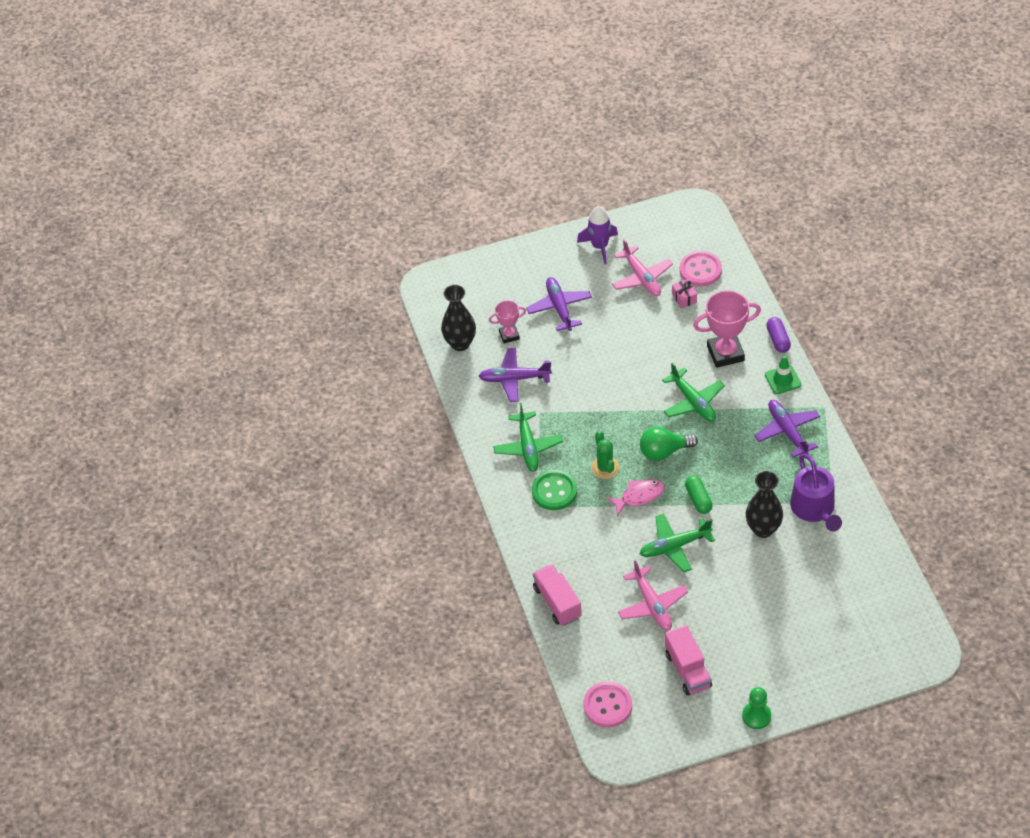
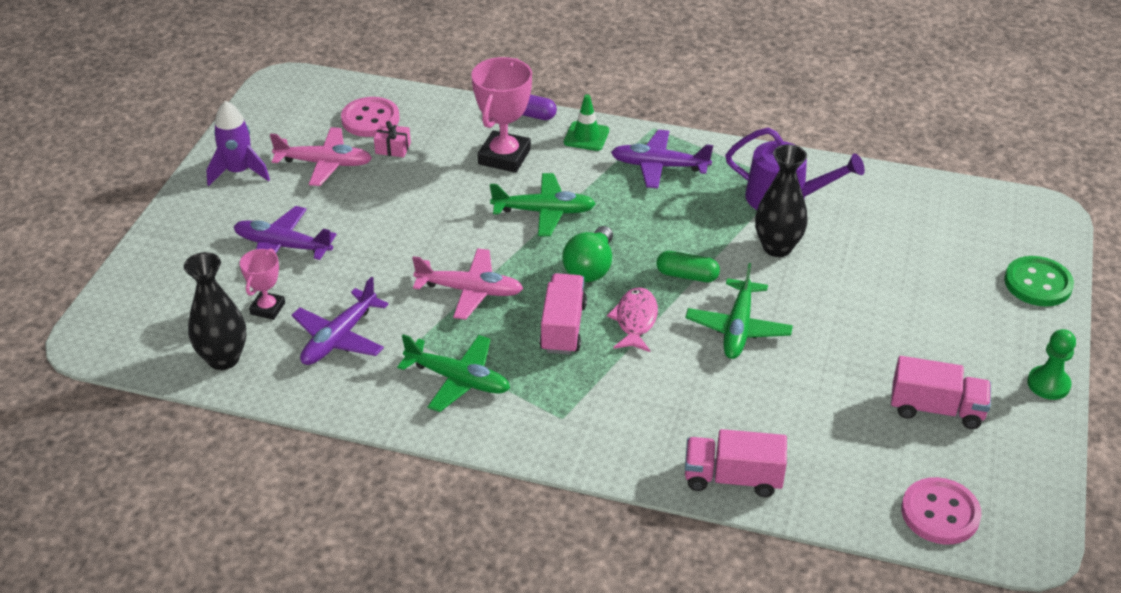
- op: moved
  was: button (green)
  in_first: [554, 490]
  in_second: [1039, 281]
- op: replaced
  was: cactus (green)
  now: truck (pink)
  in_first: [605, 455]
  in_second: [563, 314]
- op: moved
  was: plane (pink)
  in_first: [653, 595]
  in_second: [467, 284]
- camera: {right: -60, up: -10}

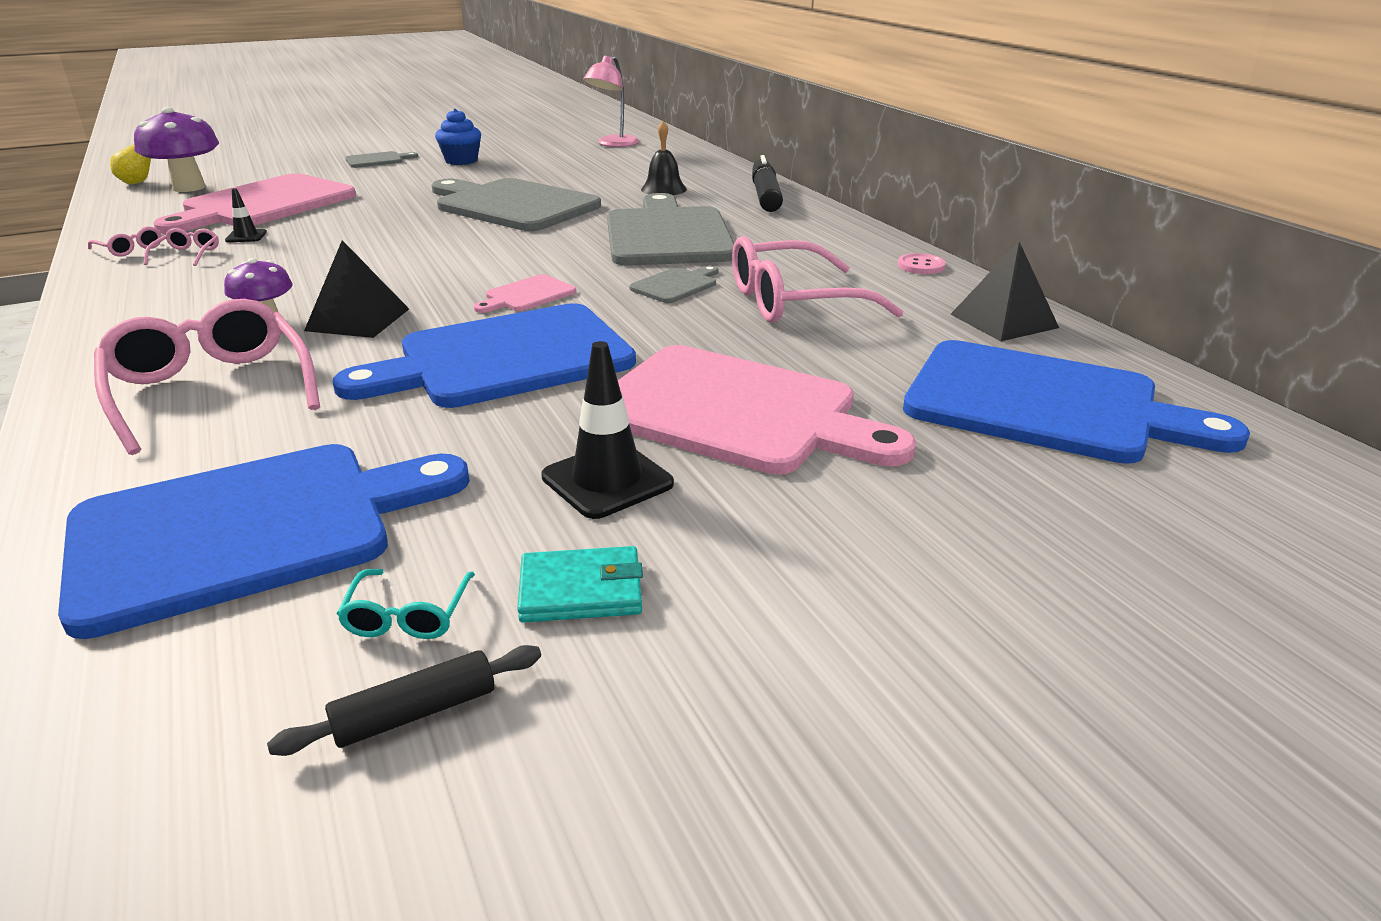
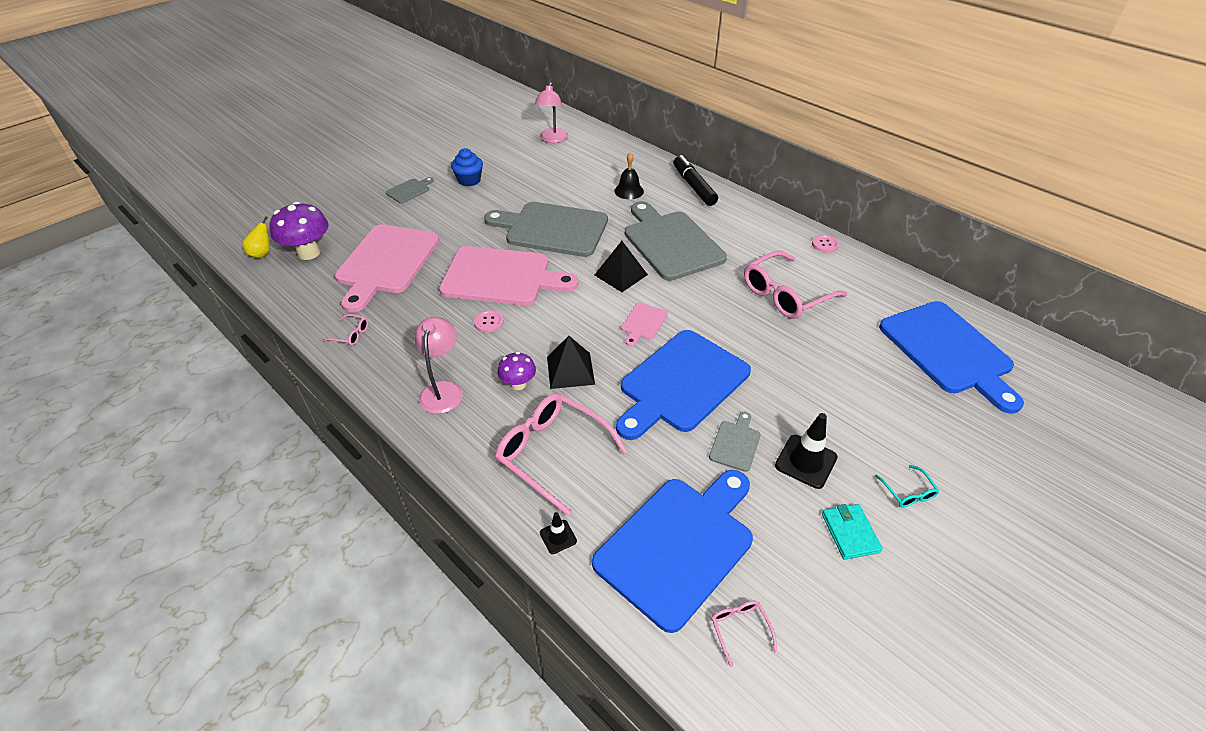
- op: moved
  was: glasses (pink)
  in_first: [181, 247]
  in_second: [744, 634]
- op: moved
  was: traffic cone (black)
  in_first: [246, 215]
  in_second: [558, 533]
- op: removed
  was: rolling pin (black)
  in_first: [404, 700]
- op: moved
  was: glasses (turquoise)
  in_first: [406, 604]
  in_second: [907, 486]
- op: turned
  was: wallet (turquoise)
  in_first: [580, 584]
  in_second: [852, 532]
  clockwise: -75
- op: moved
  was: cutting board (pink)
  in_first: [767, 410]
  in_second: [508, 276]
- op: moved
  was: cutting board (grey)
  in_first: [674, 284]
  in_second: [735, 442]
- op: turned
  was: cutting board (blue)
  in_first: [1076, 402]
  in_second: [951, 357]
  clockwise: 60
- op: moved
  was: pyramid (black)
  in_first: [1005, 291]
  in_second: [621, 266]
- op: added
  now: lamp (pink)
  in_second: [438, 365]
- op: added
  now: button (pink)
  in_second: [489, 321]
- camera: {right: -20, up: 15}

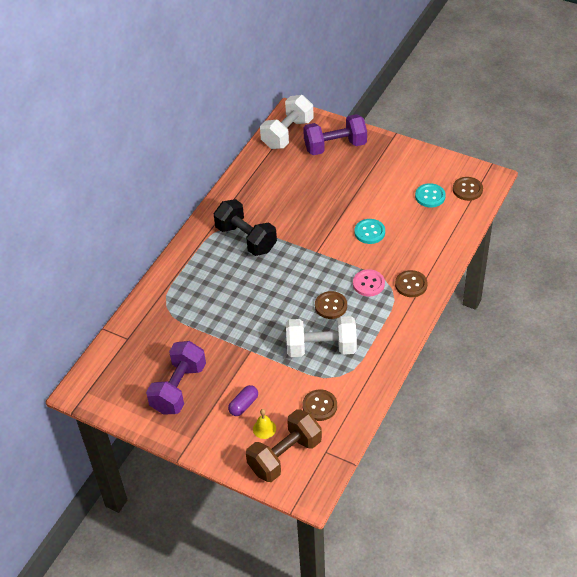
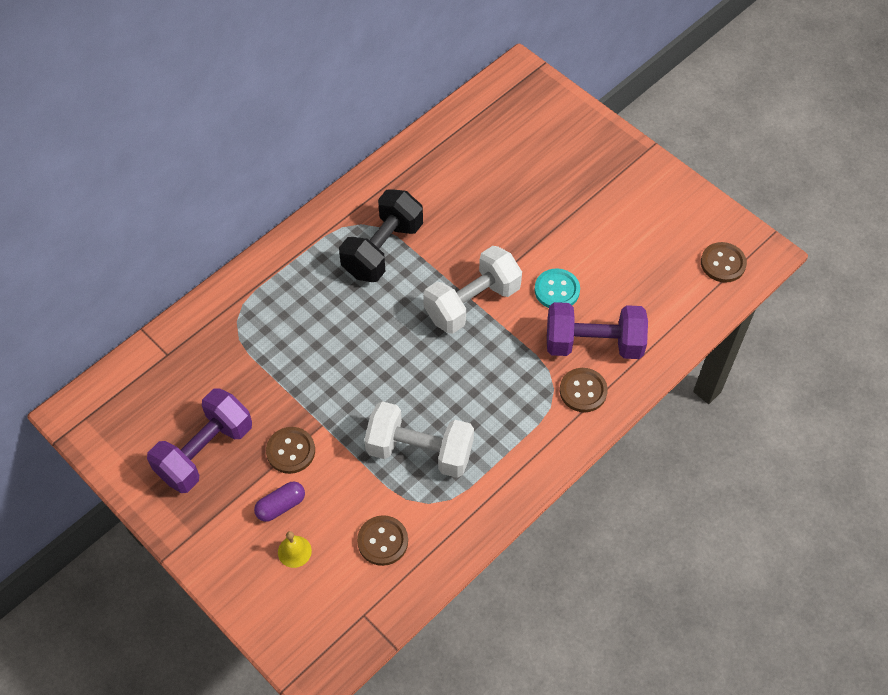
- op: turned
  was: dumbbell (black)
  in_first: [245, 227]
  in_second: [381, 235]
  clockwise: 60
- op: removed
  was: dumbbell (brown)
  in_first: [284, 445]
- op: moved
  was: dumbbell (white)
  in_first: [287, 122]
  in_second: [472, 290]
- op: moved
  was: dumbbell (purple)
  in_first: [335, 134]
  in_second: [597, 330]
- op: moved
  was: button (brown)
  in_first: [331, 305]
  in_second: [290, 450]
- op: removed
  was: button (pink)
  in_first: [369, 282]
- op: removed
  was: button (turquoise)
  in_first: [430, 195]
- camera: {right: 15, up: 10}

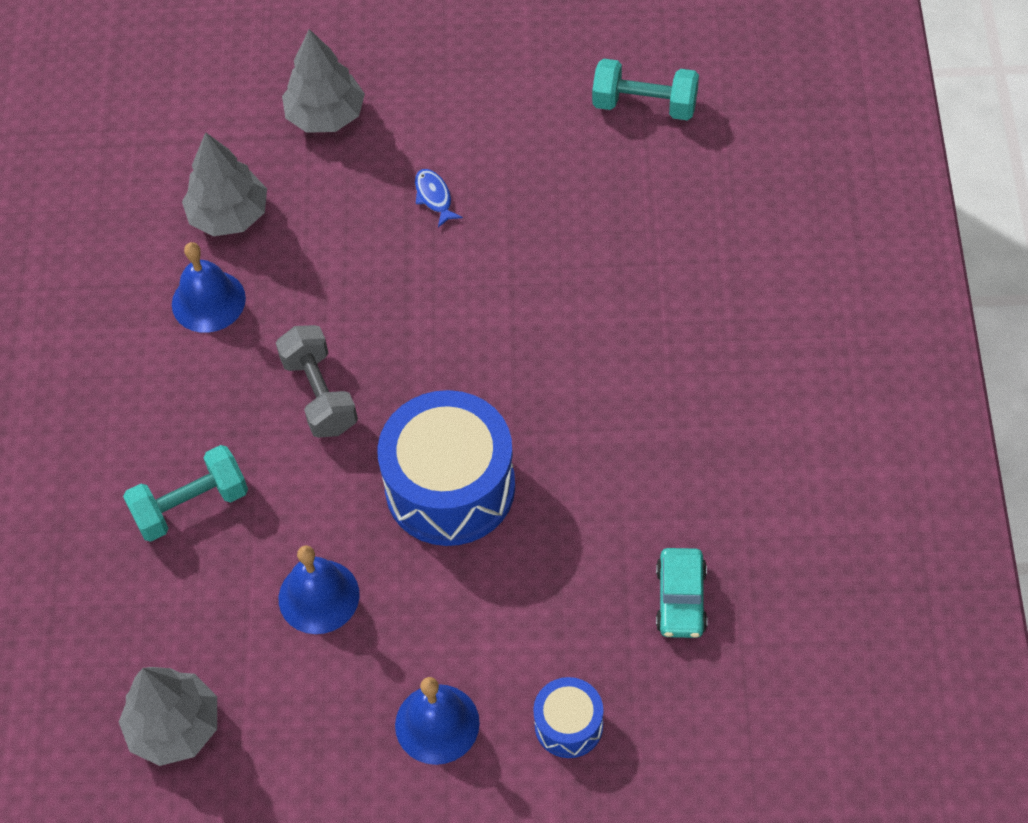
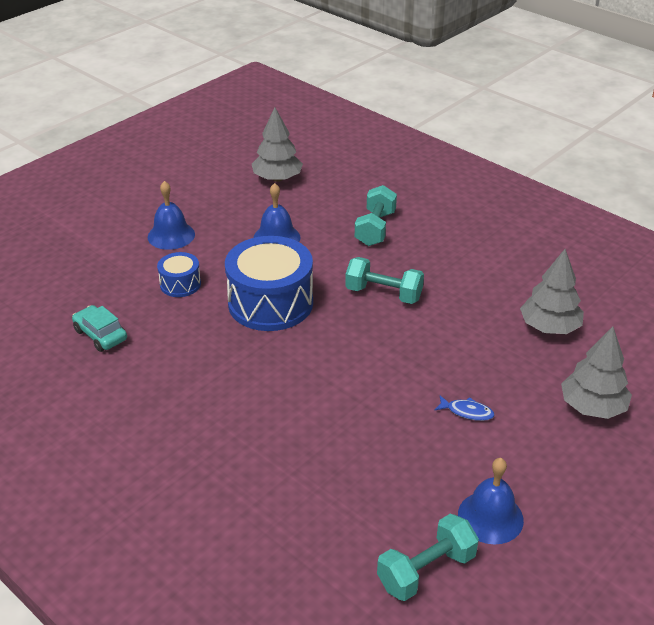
- op: moved
  was: bell (blue)
  in_first: [209, 287]
  in_second: [491, 501]
- op: recoloured
  was: dumbbell (grey)
  now: dumbbell (turquoise)
  in_first: [317, 381]
  in_second: [384, 280]
- op: moved
  was: drum (blue)
  in_first: [568, 717]
  in_second: [179, 274]
- camera: {right: 130, up: -20}

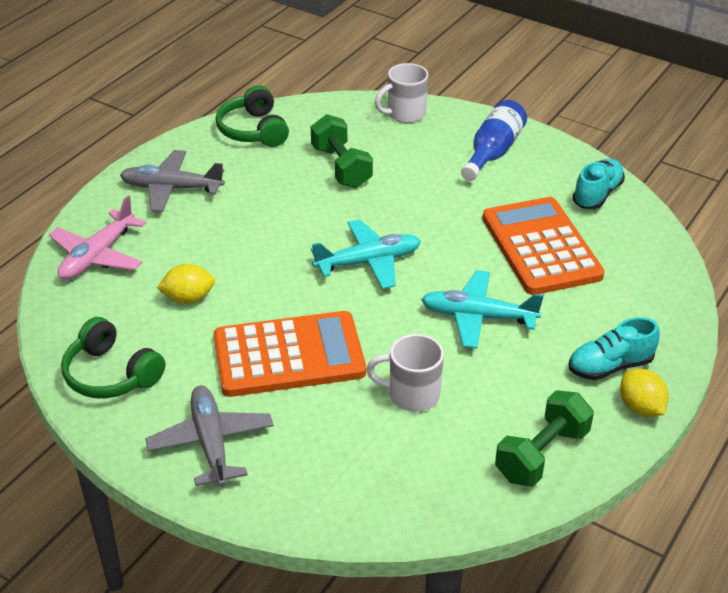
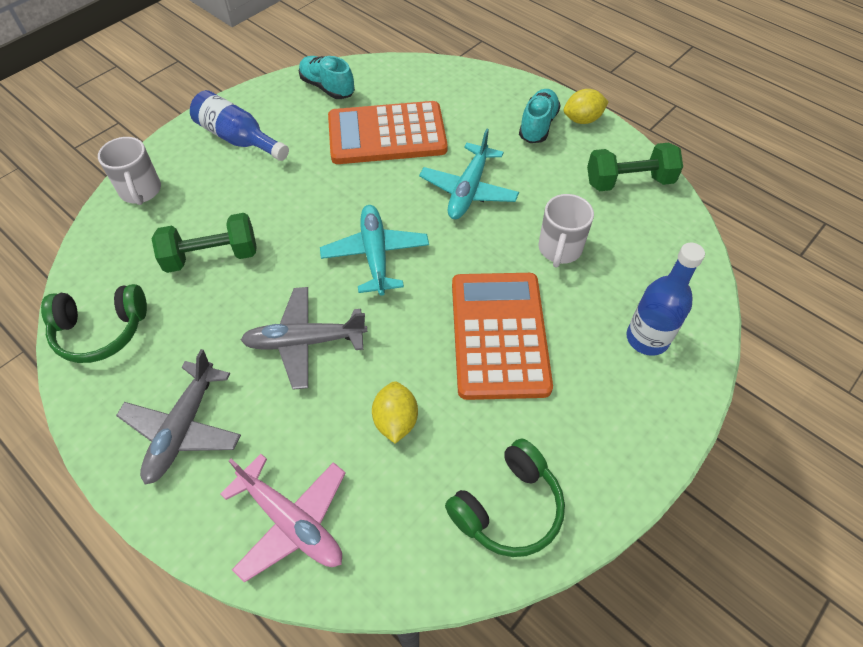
- op: moved
  was: plane (grey)
  in_first: [209, 436]
  in_second: [304, 338]
- op: turned
  was: dumbbell (green)
  in_first: [544, 438]
  in_second: [635, 167]
  clockwise: -60
- op: turned
  was: shoe (turquoise)
  in_first: [614, 348]
  in_second: [540, 116]
  clockwise: -150
- op: added
  now: bottle (blue)
  in_second: [665, 299]
- camera: {right: -80, up: 15}

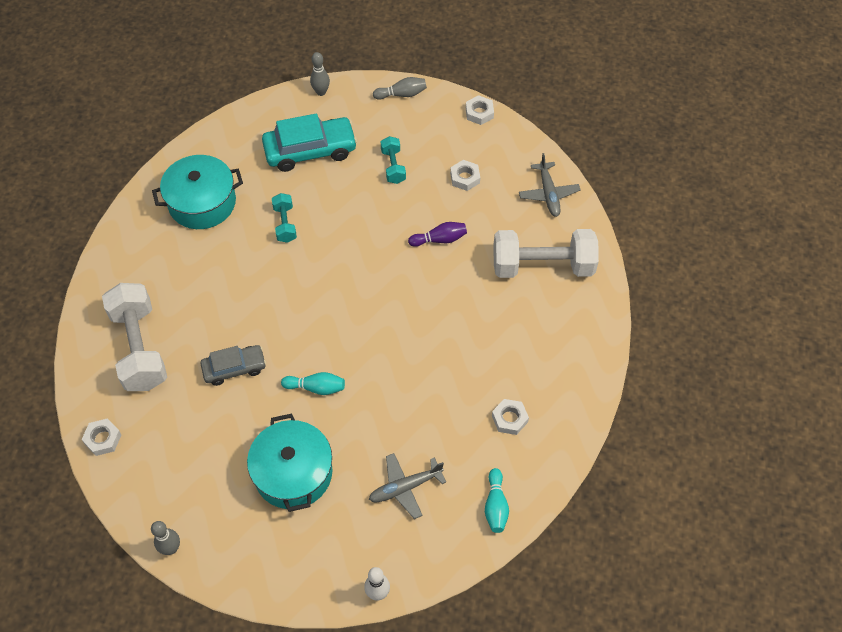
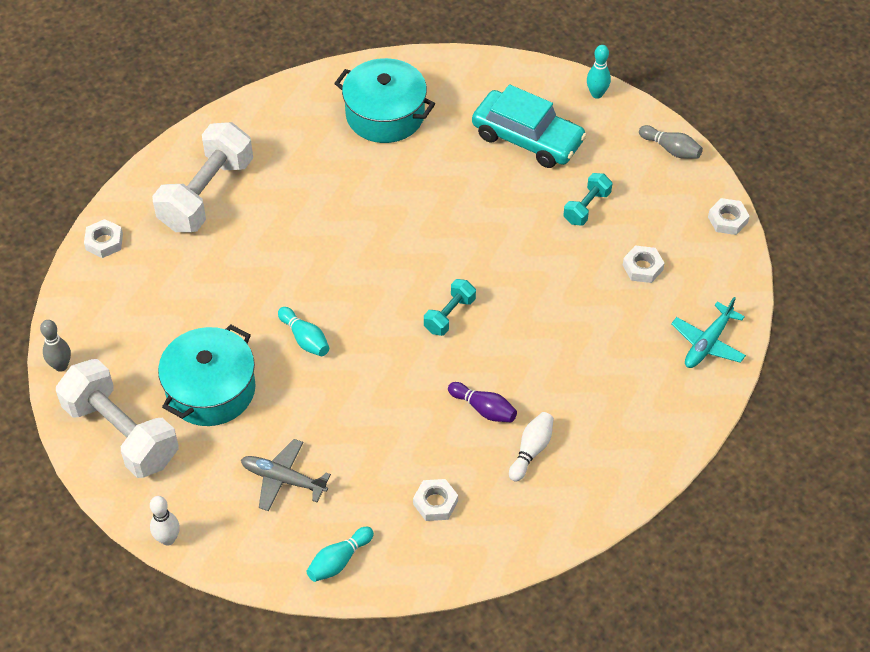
- op: removed
  was: car (grey)
  in_first: [233, 365]
- op: moved
  was: dumbbell (turquoise)
  in_first: [284, 218]
  in_second: [450, 307]
- op: recoloured
  was: bowling pin (grey)
  now: bowling pin (turquoise)
  in_first: [320, 74]
  in_second: [599, 72]
- op: moved
  was: bowling pin (purple)
  in_first: [437, 234]
  in_second: [482, 402]
- op: moved
  was: dumbbell (white)
  in_first: [546, 253]
  in_second: [117, 418]
- op: recoloured
  was: plane (grey)
  now: plane (turquoise)
  in_first: [550, 185]
  in_second: [708, 332]
- op: added
  now: bowling pin (white)
  in_second: [531, 447]
- camera: {right: 45, up: -5}

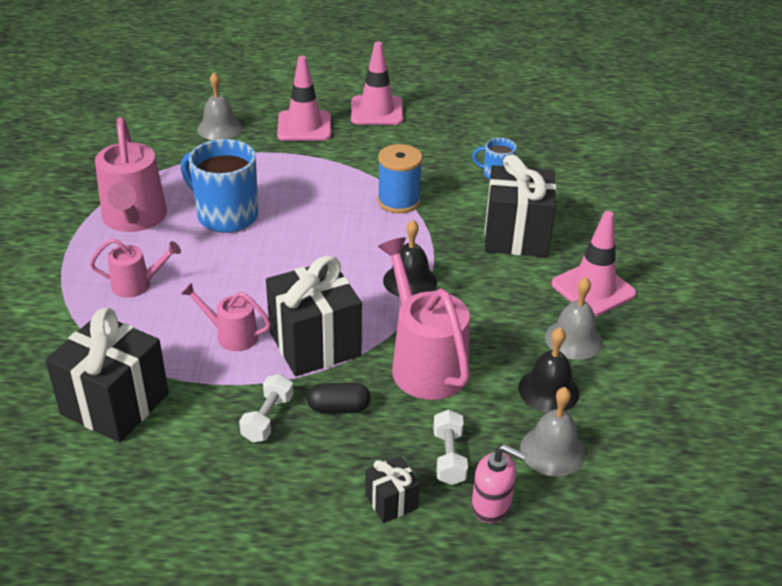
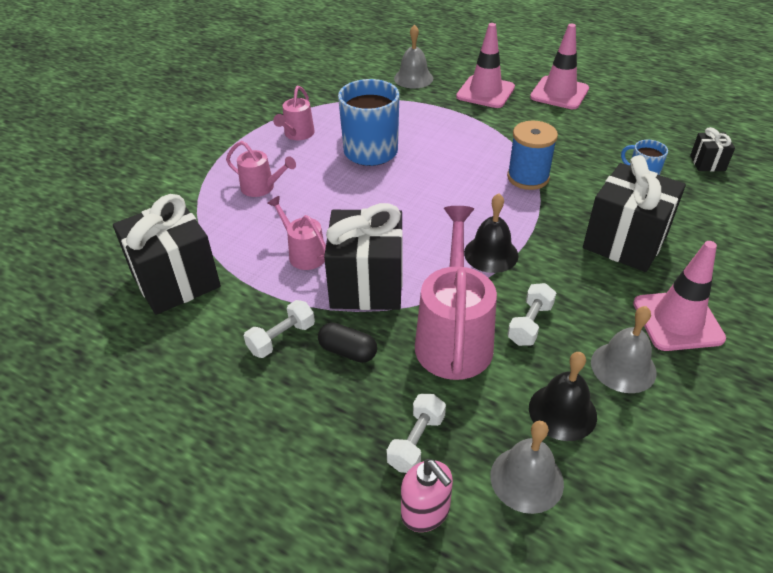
- op: resized
  was: watering can (pink)
  in_first: [131, 174]
  in_second: [294, 113]
  ratio: 0.54
- op: moved
  was: gift (black)
  in_first: [392, 489]
  in_second: [712, 149]
- op: added
  now: dumbbell (white)
  in_second: [531, 314]
- camera: {right: 30, up: 5}

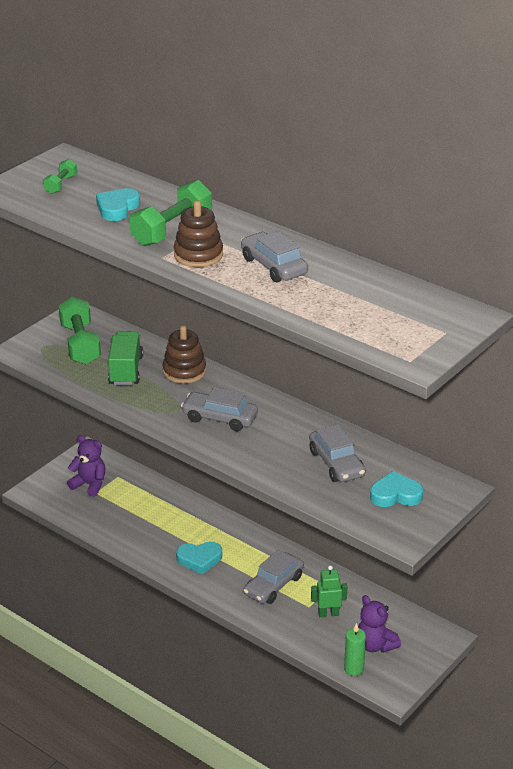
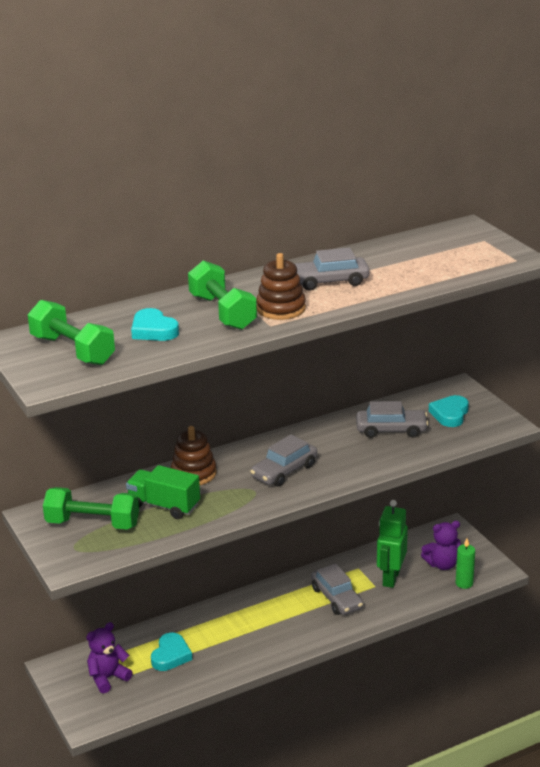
- op: resized
  was: dumbbell (green)
  in_first: [60, 176]
  in_second: [71, 332]
  ratio: 1.92
- op: moved
  was: heart (turquoise)
  in_first: [199, 558]
  in_second: [171, 651]
- op: resized
  was: robot (green)
  in_first: [329, 591]
  in_second: [392, 544]
  ratio: 1.61
- camera: {right: -65, up: -5}

